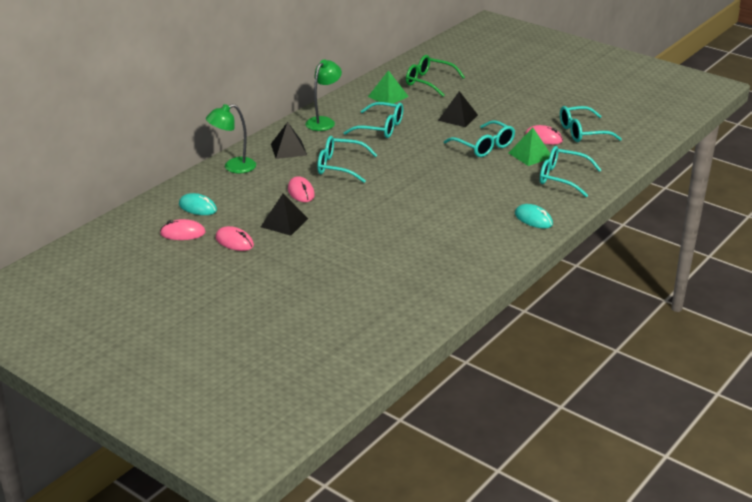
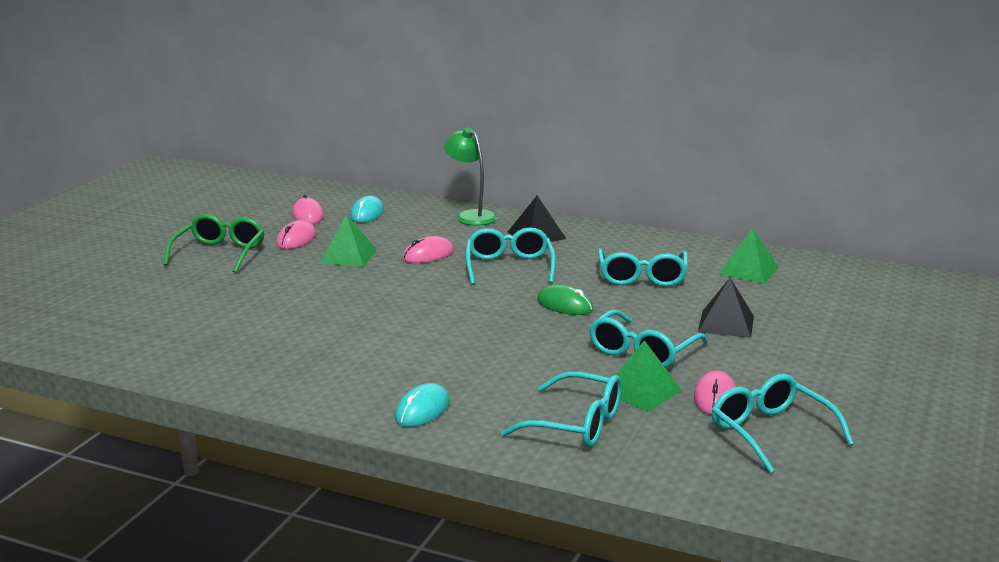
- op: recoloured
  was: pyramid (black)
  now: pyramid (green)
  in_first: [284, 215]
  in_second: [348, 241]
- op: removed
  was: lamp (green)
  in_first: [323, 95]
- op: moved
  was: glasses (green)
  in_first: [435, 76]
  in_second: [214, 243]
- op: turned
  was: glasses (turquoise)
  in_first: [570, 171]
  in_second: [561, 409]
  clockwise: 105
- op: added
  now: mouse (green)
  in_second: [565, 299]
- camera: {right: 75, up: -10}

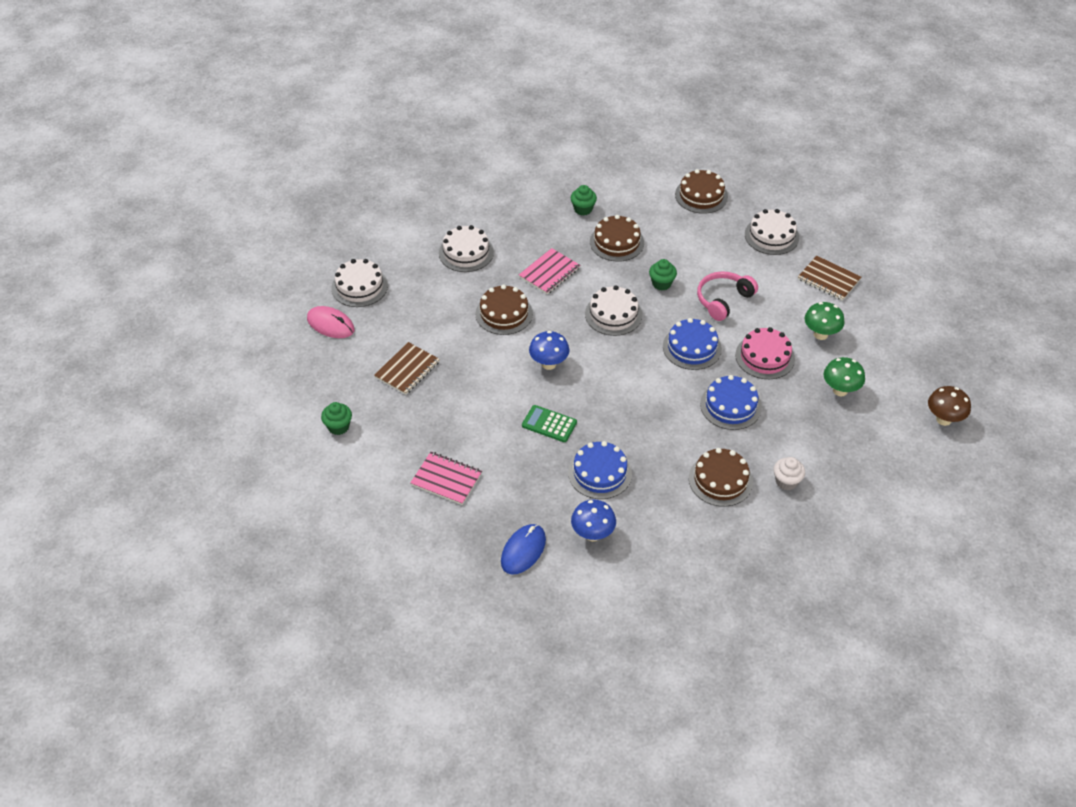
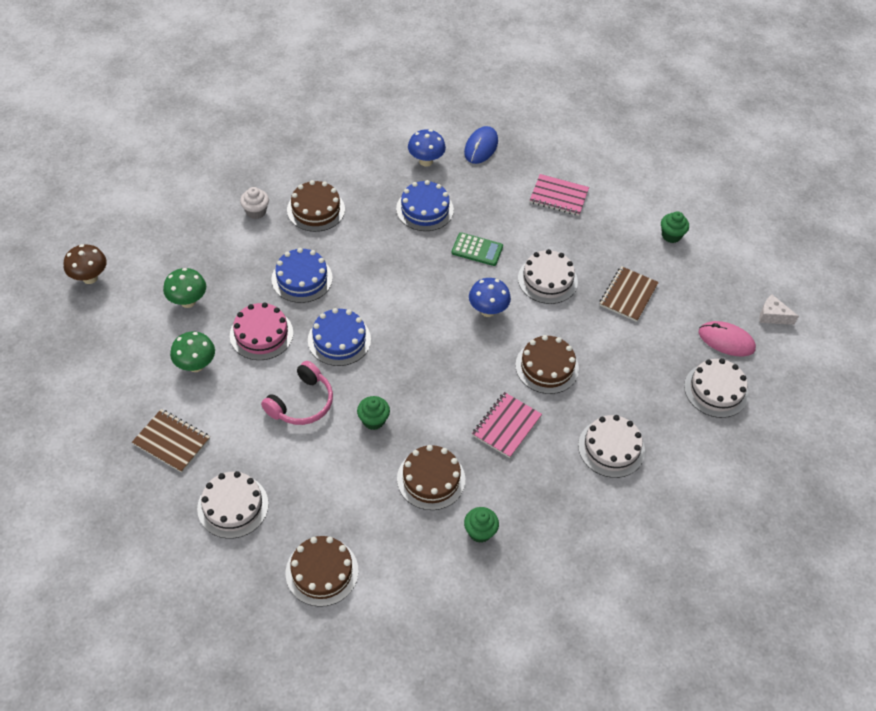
- op: moved
  was: cake (white)
  in_first: [613, 310]
  in_second: [548, 276]
- op: added
  now: cheese (white)
  in_second: [779, 309]
- camera: {right: 170, up: 5}

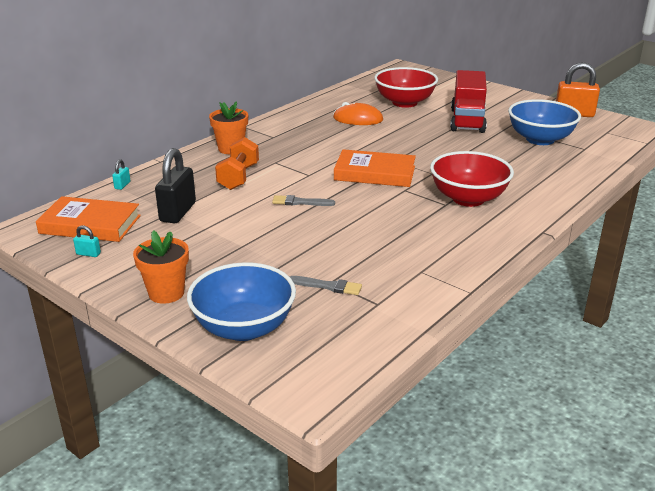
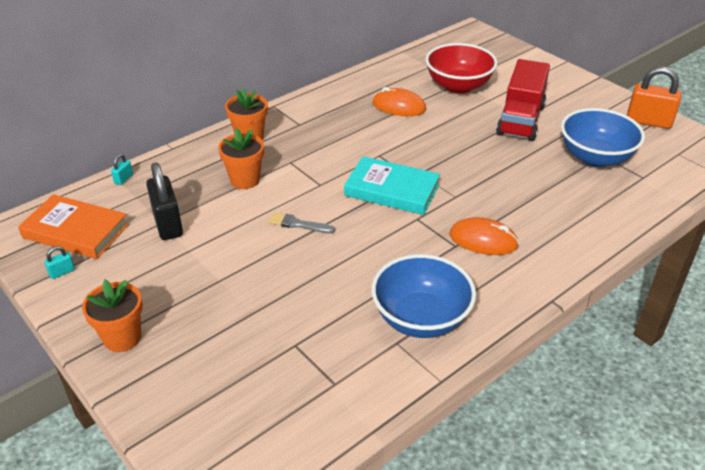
- op: turned
  was: padlock (turquoise)
  in_first: [87, 241]
  in_second: [59, 262]
  clockwise: -60
- op: turned
  was: padlock (black)
  in_first: [175, 185]
  in_second: [164, 201]
  clockwise: -45
- op: moved
  was: bowl (blue)
  in_first: [241, 301]
  in_second: [423, 296]
- op: replaced
  was: dumbbell (orange)
  now: flower pot (orange)
  in_first: [237, 163]
  in_second: [241, 158]
- op: removed
  was: brush (grey)
  in_first: [326, 285]
- op: recoloured
  was: book (orange)
  now: book (turquoise)
  in_first: [375, 168]
  in_second: [392, 185]
- op: replaced
  was: bowl (red)
  now: mouse (orange)
  in_first: [472, 179]
  in_second: [484, 236]
- camera: {right: 10, up: 10}

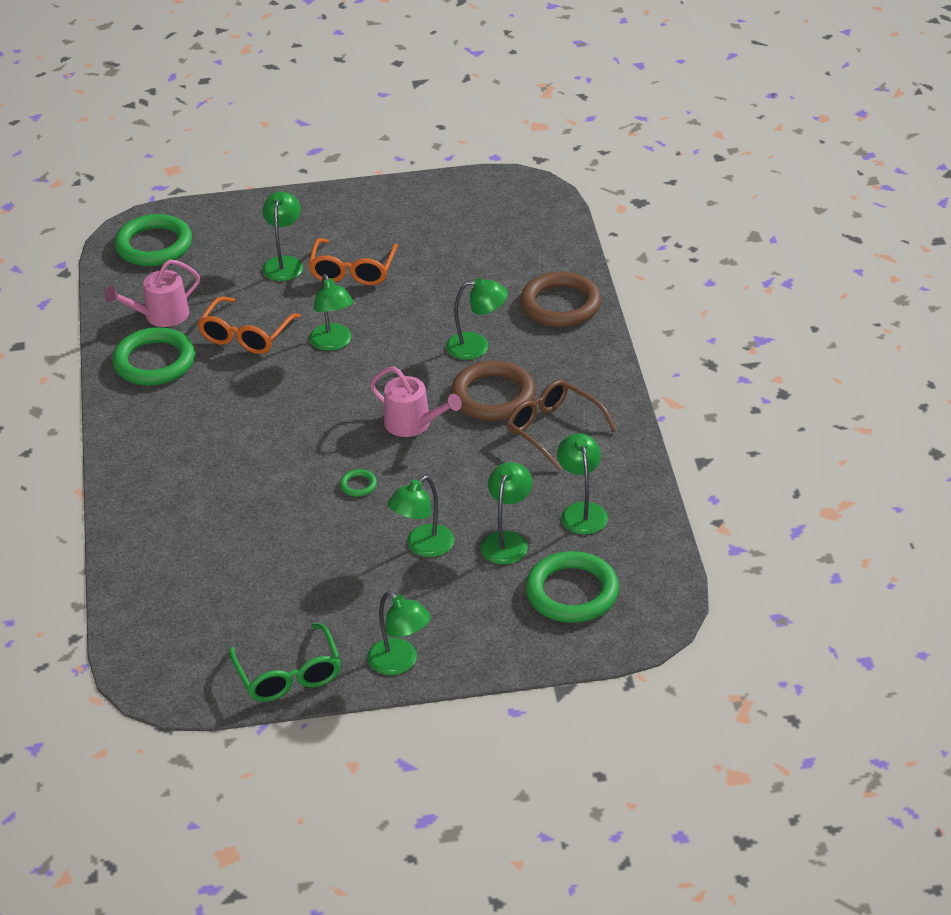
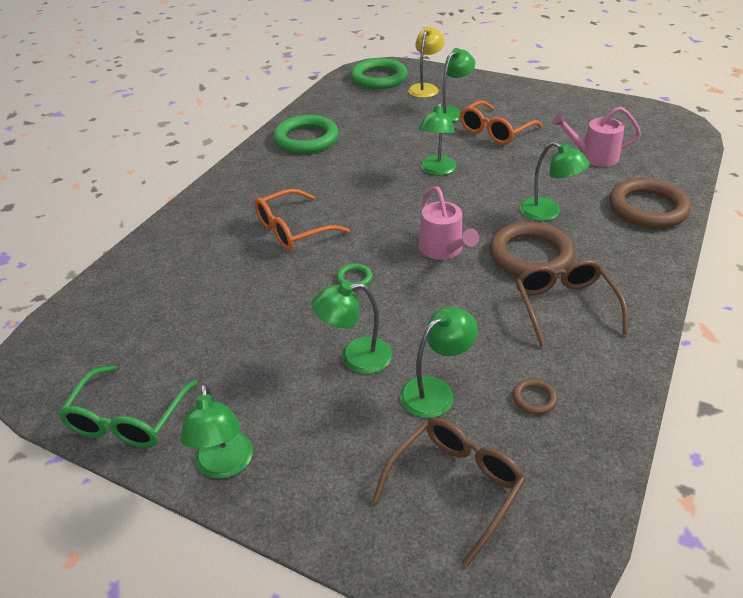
- op: moved
  was: watering can (pink)
  in_first: [152, 293]
  in_second: [596, 137]
- op: moved
  was: glasses (orange)
  in_first: [249, 325]
  in_second: [302, 219]
- op: replaced
  was: ring (green)
  now: glasses (brown)
  in_first: [572, 587]
  in_second: [449, 492]
- op: replaced
  was: lamp (green)
  now: ring (brown)
  in_first: [582, 484]
  in_second: [535, 397]
- op: added
  now: lamp (yellow)
  in_second: [426, 62]
- camera: {right: 35, up: 0}

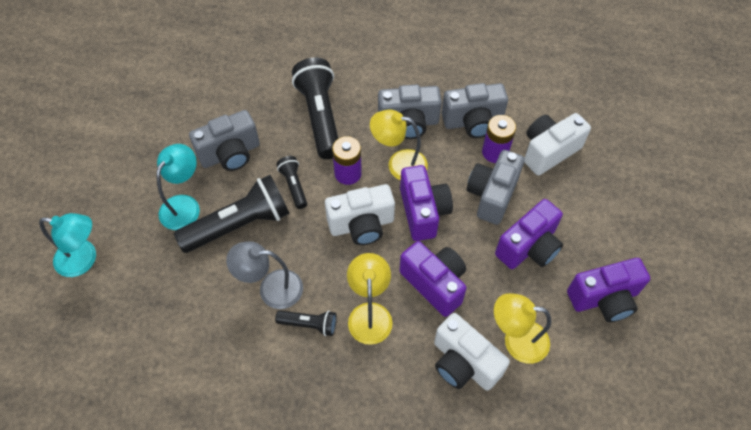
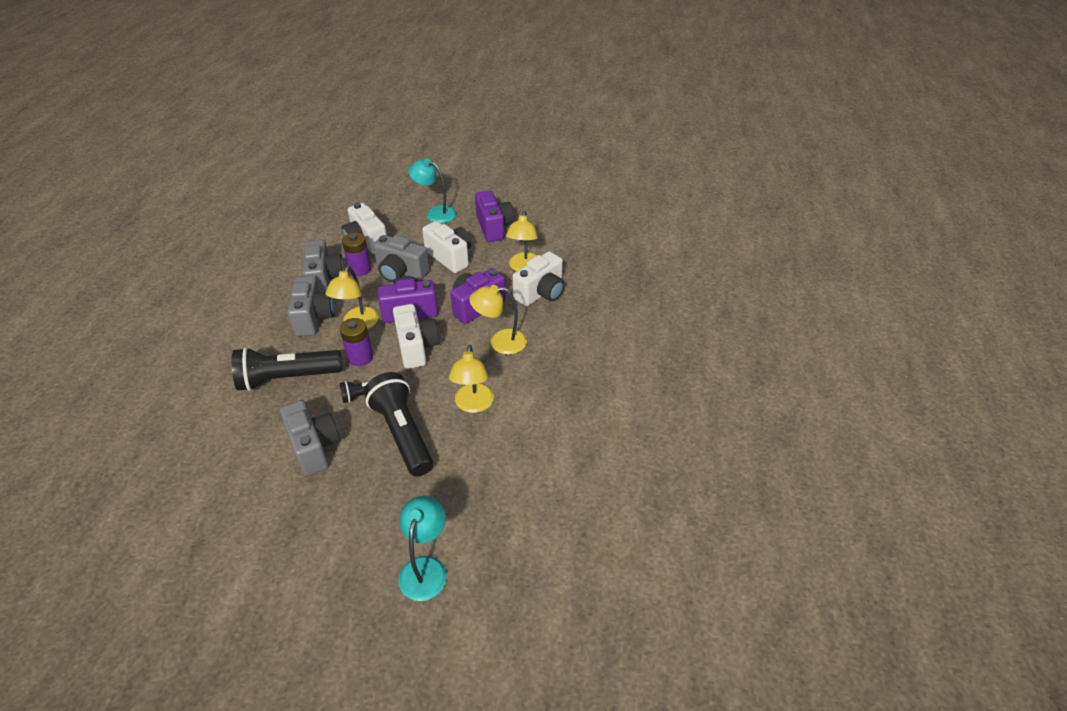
- op: moved
  was: lamp (turquoise)
  in_first: [178, 187]
  in_second: [432, 190]
- op: recoloured
  was: lamp (grey)
  now: lamp (yellow)
  in_first: [264, 275]
  in_second: [471, 379]
- op: removed
  was: flashlight (black)
  in_first: [306, 323]
- op: recoloured
  was: camera (purple)
  now: camera (white)
  in_first: [529, 234]
  in_second: [447, 247]
- camera: {right: -90, up: -15}

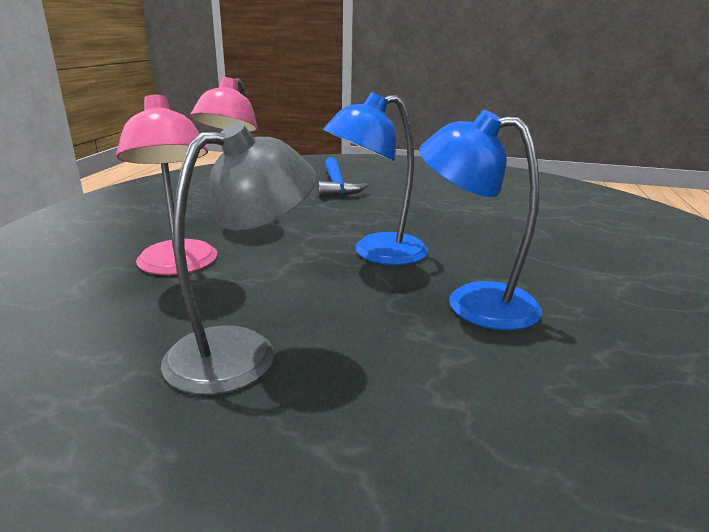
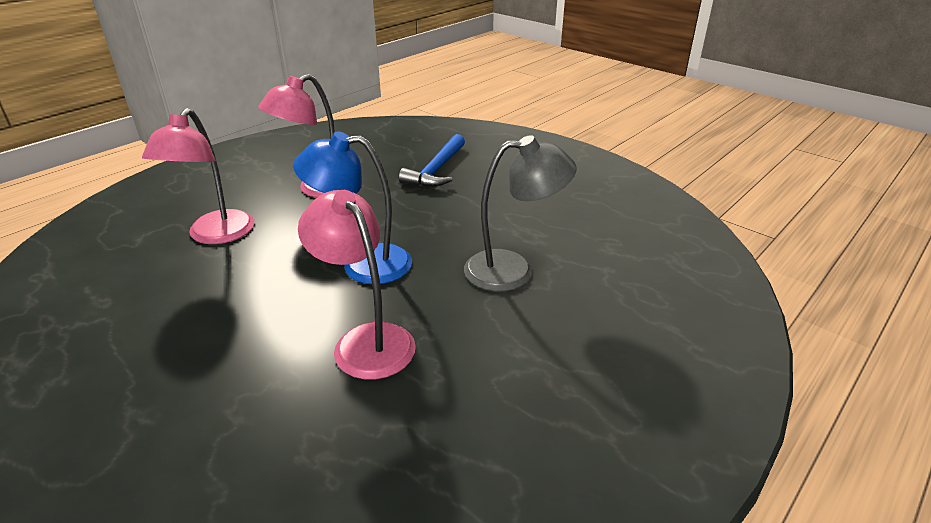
- op: moved
  was: lamp (grey)
  in_first: [238, 259]
  in_second: [520, 213]
- op: recoloured
  was: lamp (blue)
  now: lamp (pink)
  in_first: [480, 220]
  in_second: [357, 285]
- camera: {right: 30, up: 10}

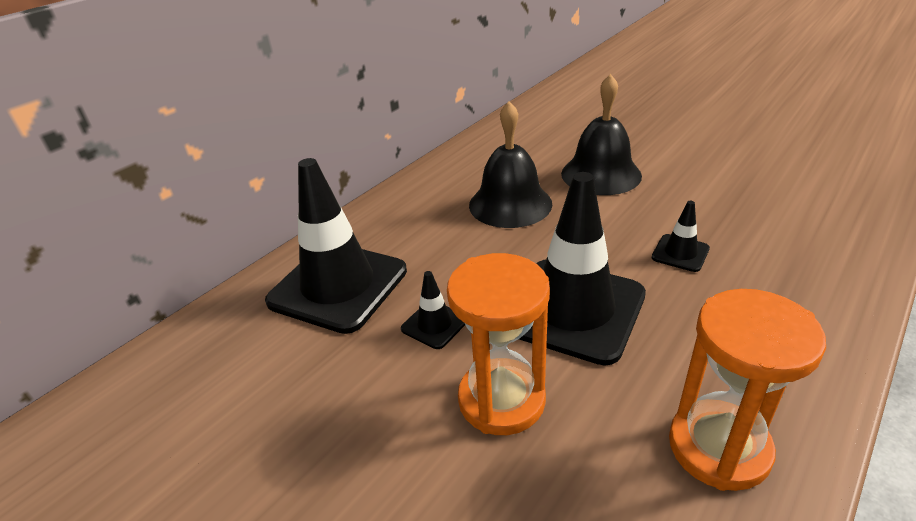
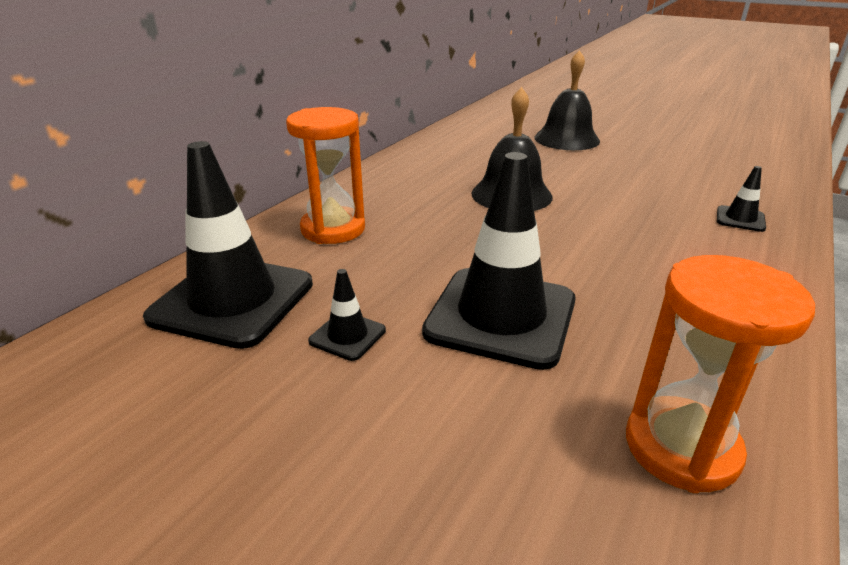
- op: moved
  was: hourglass (orange)
  in_first: [498, 344]
  in_second: [325, 175]
- op: moved
  was: bell (black)
  in_first: [511, 164]
  in_second: [567, 100]
- op: moved
  was: traffic cone (black)
  in_first: [681, 236]
  in_second: [741, 199]
- camera: {right: -10, up: -5}

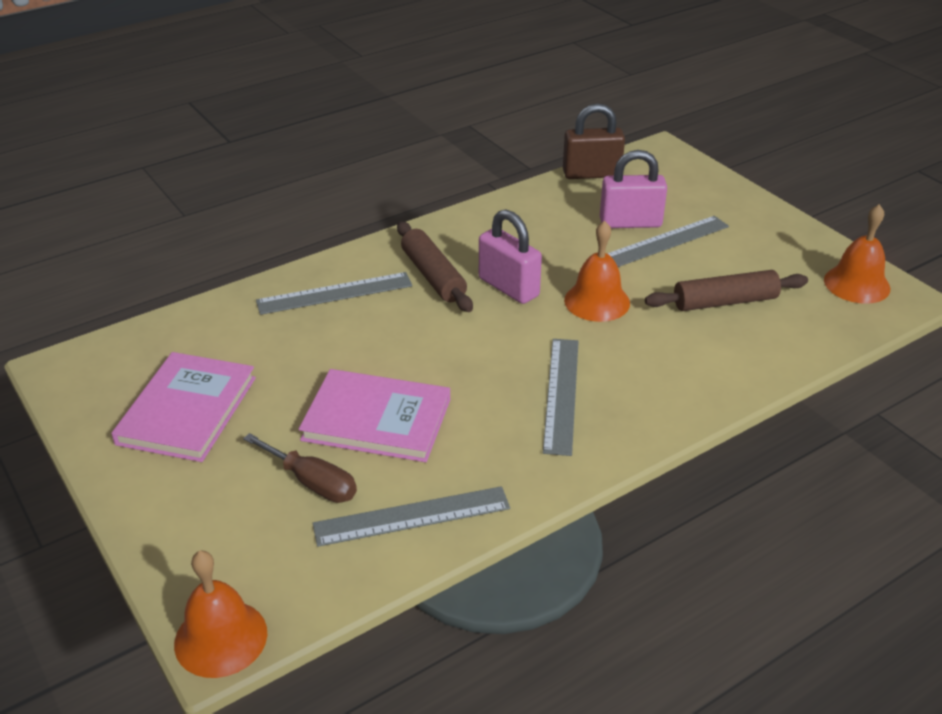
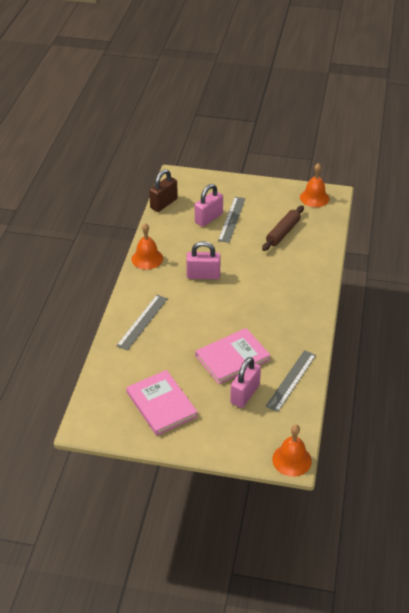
- op: replaced
  was: screwdriver (brown)
  now: padlock (pink)
  in_first: [300, 468]
  in_second: [245, 382]
- op: removed
  was: rolling pin (brown)
  in_first: [435, 267]
- op: removed
  was: ruler (grey)
  in_first: [561, 397]
- op: moved
  was: bell (orange)
  in_first: [597, 271]
  in_second: [147, 246]
- camera: {right: -45, up: 5}

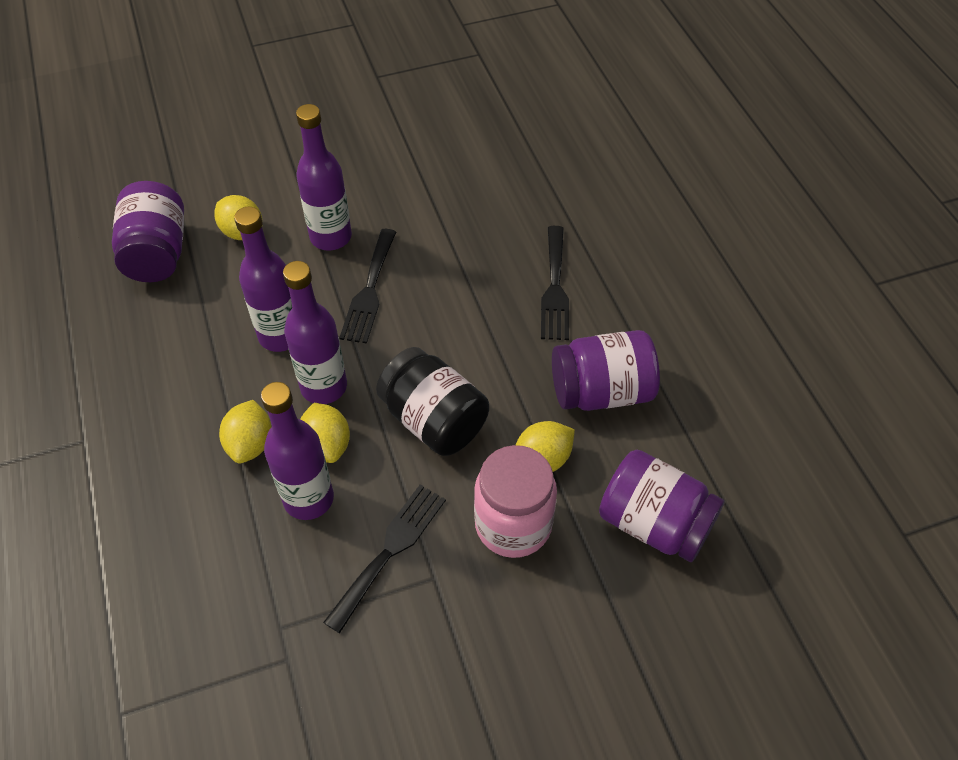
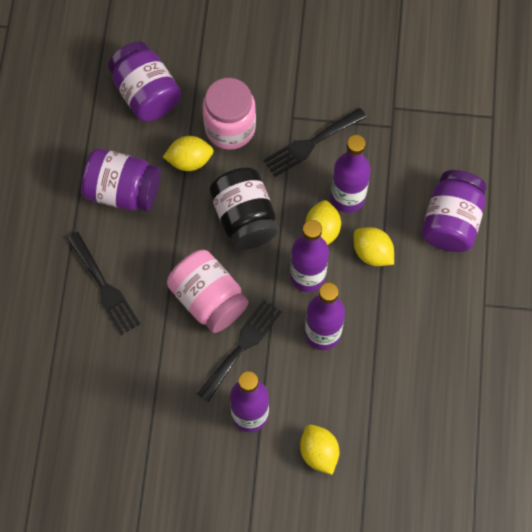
- op: moved
  was: jar (purple)
  in_first: [148, 231]
  in_second: [454, 211]
- op: turned
  was: lemon (yellow)
  in_first: [245, 431]
  in_second: [374, 246]
  clockwise: -75
- op: turned
  was: fork (black)
  in_first: [555, 283]
  in_second: [103, 283]
  clockwise: 120
- op: added
  now: jar (pink)
  in_second: [208, 291]
- camera: {right: -155, up: 15}

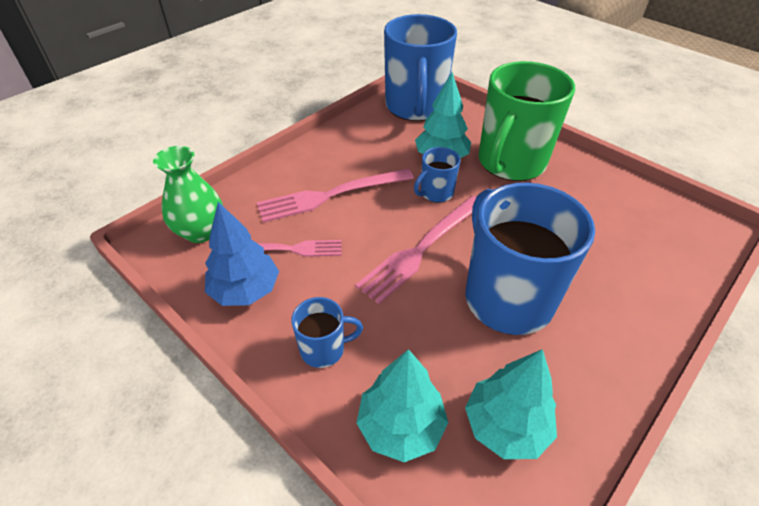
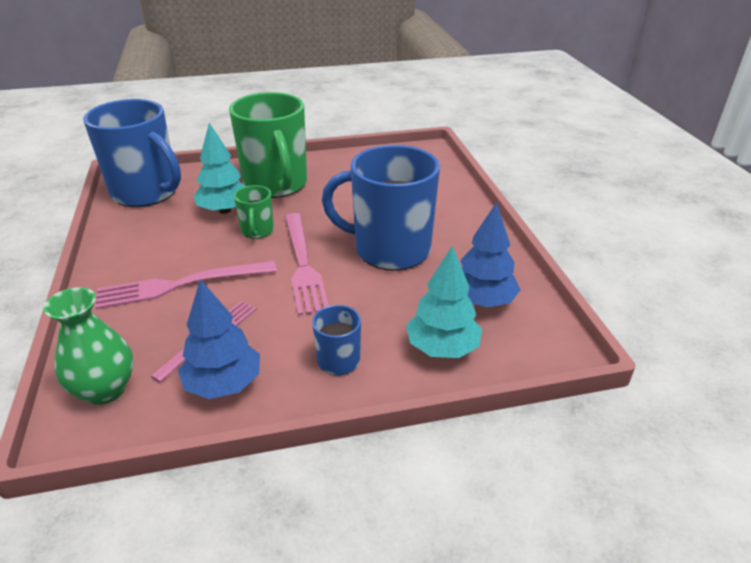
- op: turned
  was: fork (pink)
  in_first: [335, 195]
  in_second: [186, 285]
  clockwise: 60
- op: recoloured
  was: mug (blue)
  now: mug (green)
  in_first: [437, 175]
  in_second: [254, 212]
- op: recoloured
  was: tree (turquoise)
  now: tree (blue)
  in_first: [511, 404]
  in_second: [490, 254]
- camera: {right: -55, up: -10}

